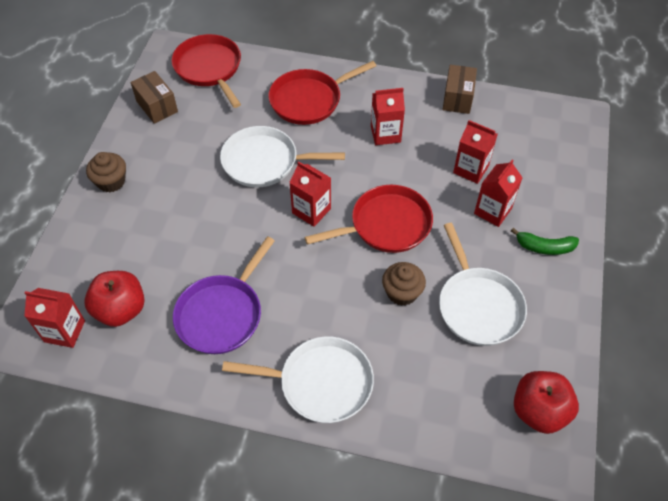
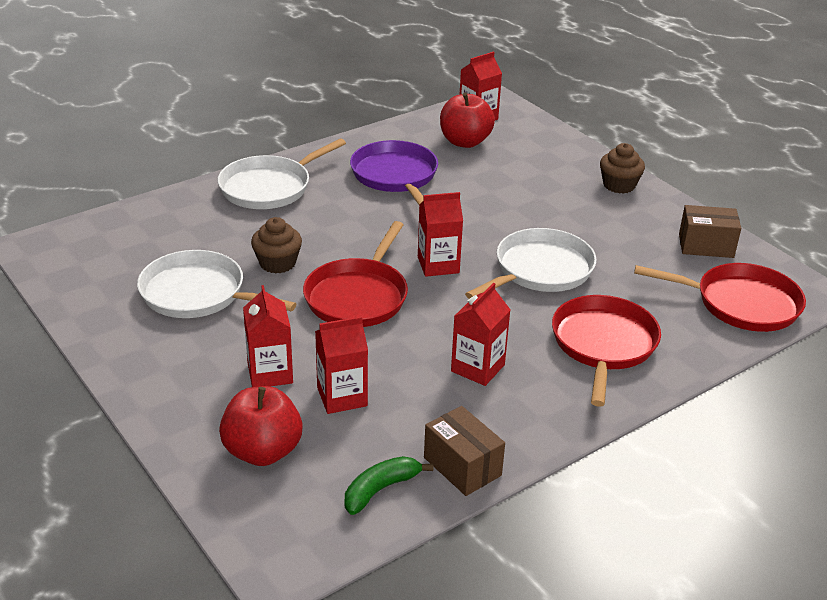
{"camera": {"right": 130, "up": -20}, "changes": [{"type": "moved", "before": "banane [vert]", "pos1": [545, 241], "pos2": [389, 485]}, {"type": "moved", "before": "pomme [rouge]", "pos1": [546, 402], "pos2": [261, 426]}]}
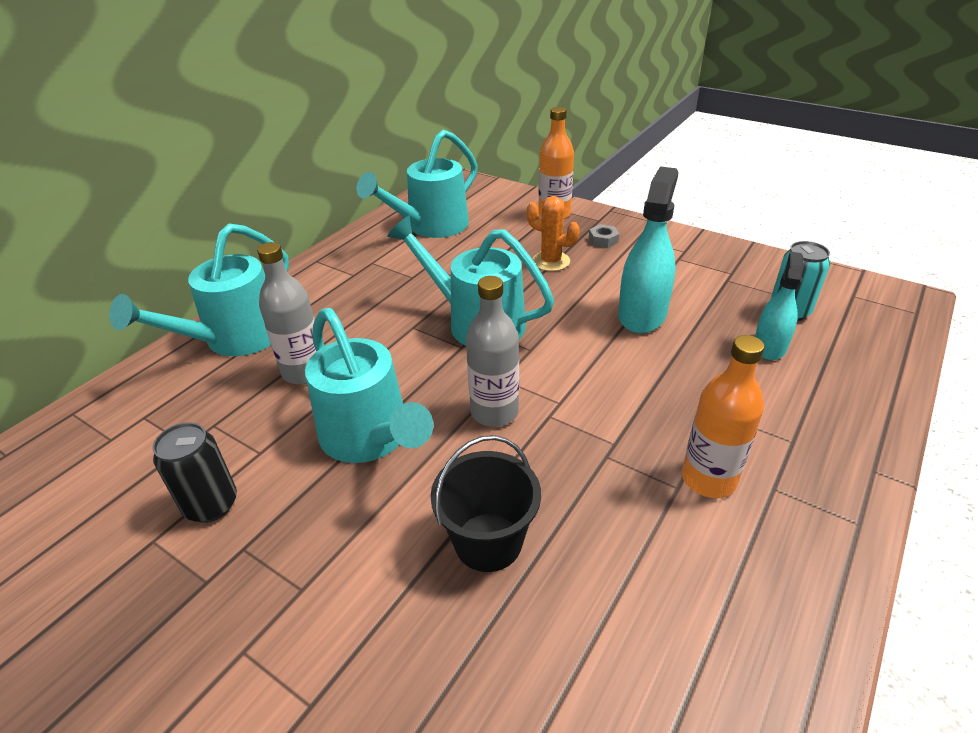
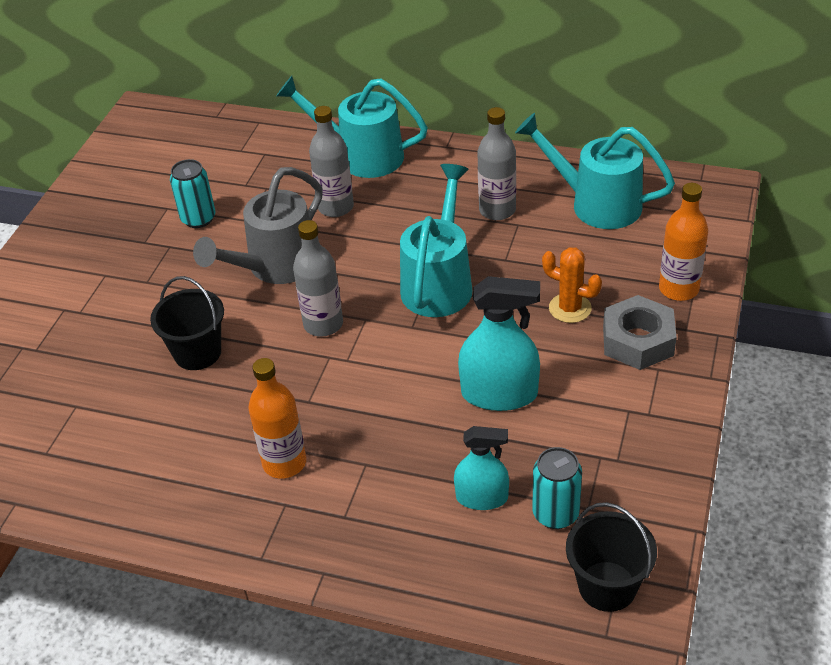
{"camera": {"right": 75, "up": 5}, "changes": [{"type": "turned", "before": "cactus [orange]", "pos1": [553, 233], "pos2": [572, 285], "turn": -75}, {"type": "resized", "before": "écrou [gris]", "pos1": [604, 236], "pos2": [640, 332], "scale": 2.14}, {"type": "recoloured", "before": "arrosoir [turquoise]", "after": "arrosoir [gris]", "pos1": [369, 385], "pos2": [258, 225]}, {"type": "recoloured", "before": "canette [noir]", "after": "canette [turquoise]", "pos1": [195, 472], "pos2": [193, 193]}, {"type": "added", "after": "bouteille [gris]", "pos2": [496, 163]}, {"type": "added", "after": "seau [noir]", "pos2": [611, 557]}]}
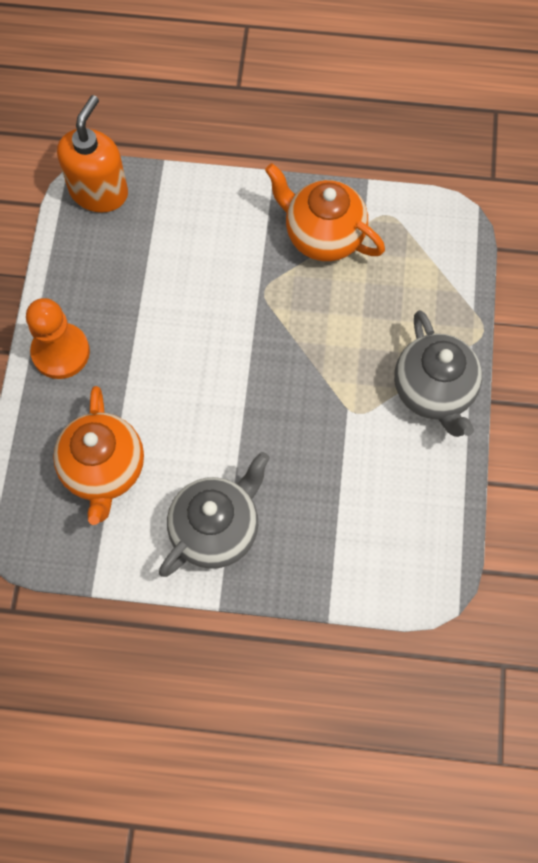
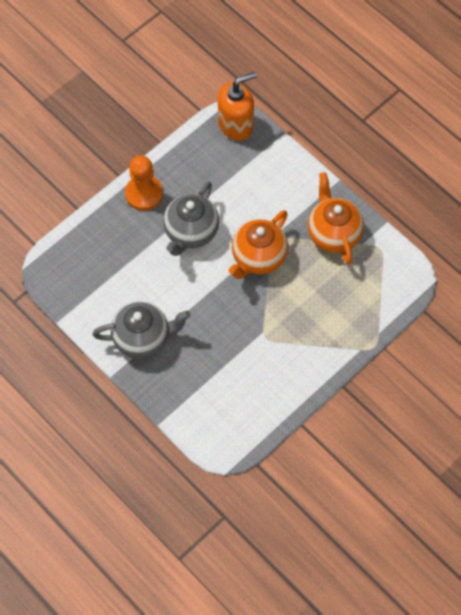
{"camera": {"right": 40, "up": -5}, "changes": [{"type": "moved", "before": "théière [gris]", "pos1": [438, 373], "pos2": [191, 218]}, {"type": "moved", "before": "théière [orange]", "pos1": [98, 455], "pos2": [258, 244]}]}
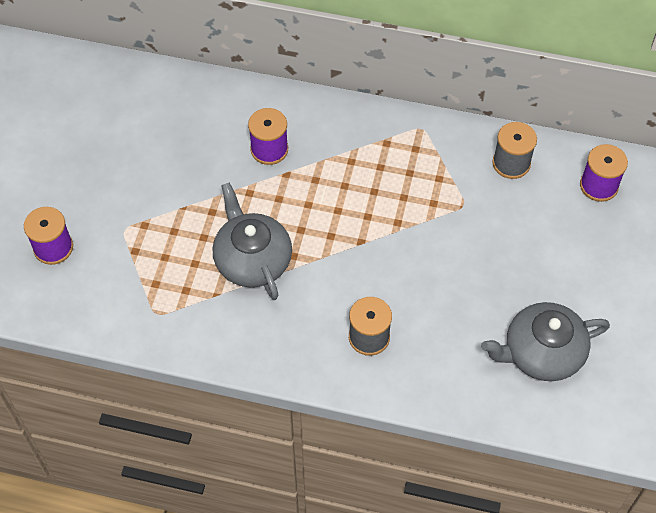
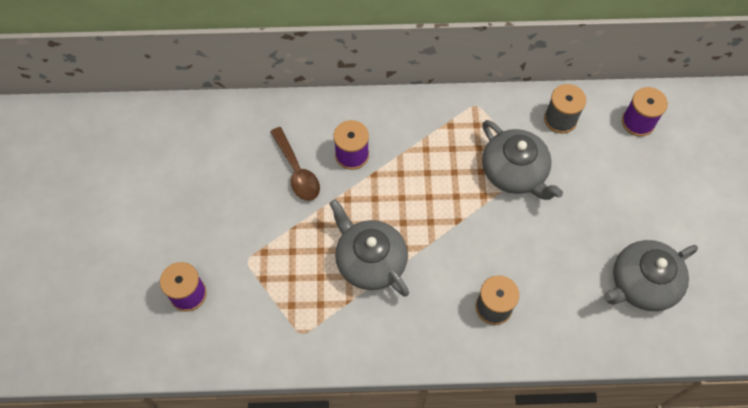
{"camera": {"right": -15, "up": 5}, "changes": [{"type": "added", "after": "théière [gris]", "pos2": [522, 160]}, {"type": "added", "after": "cuillère [marron]", "pos2": [295, 164]}]}
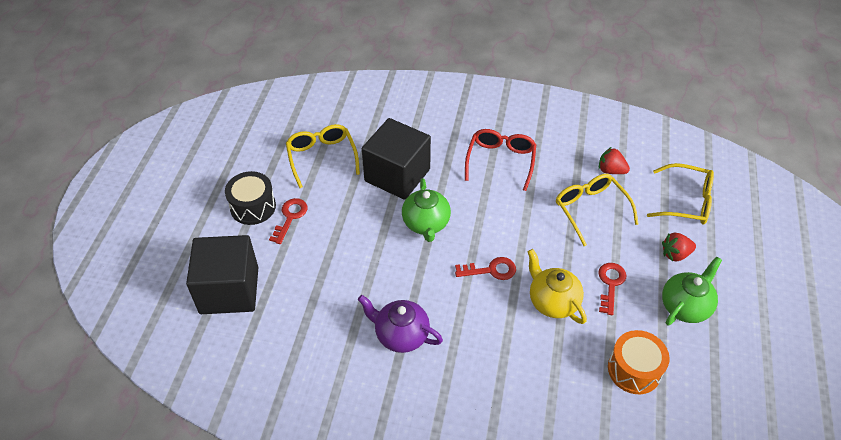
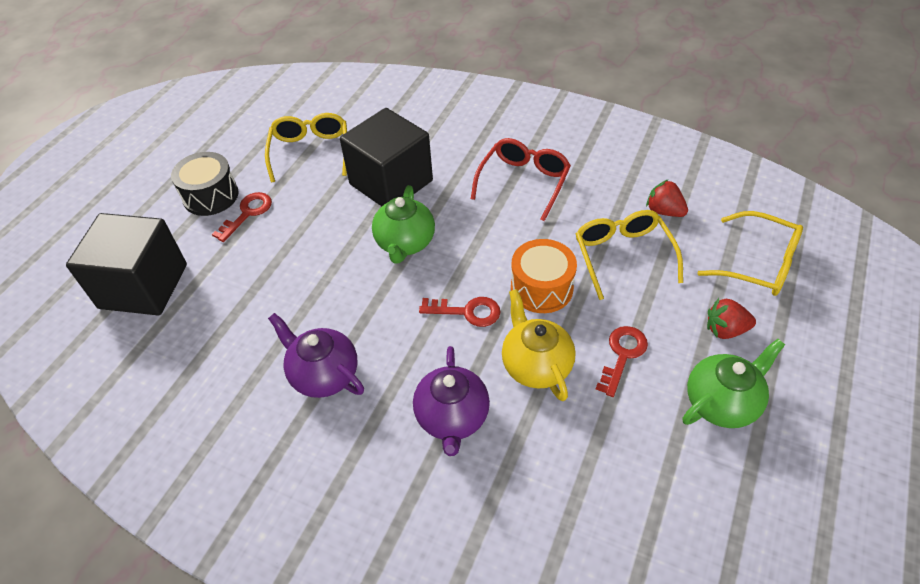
{"camera": {"right": 15, "up": 0}, "changes": [{"type": "moved", "before": "tambour [orange]", "pos1": [639, 362], "pos2": [544, 276]}, {"type": "added", "after": "théière [violet]", "pos2": [451, 401]}]}
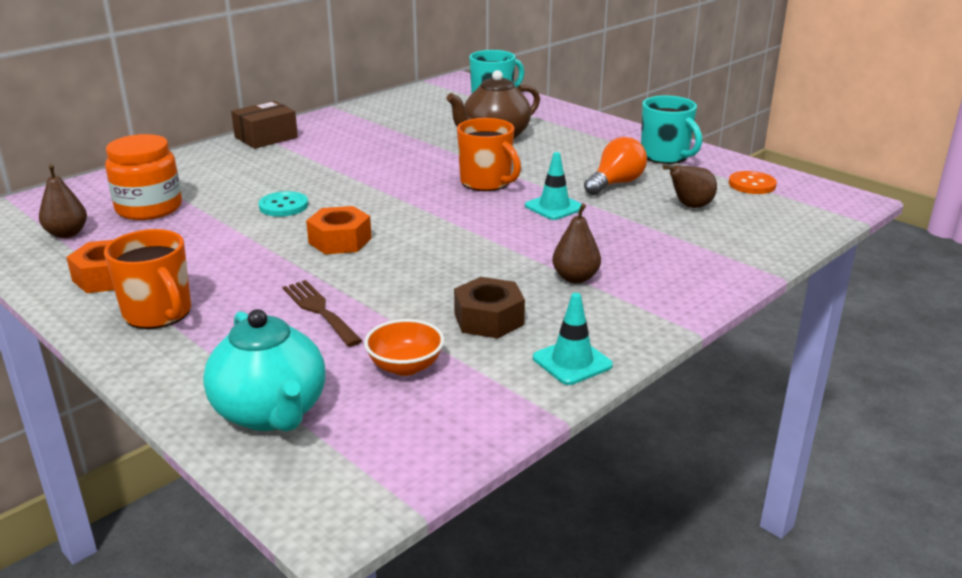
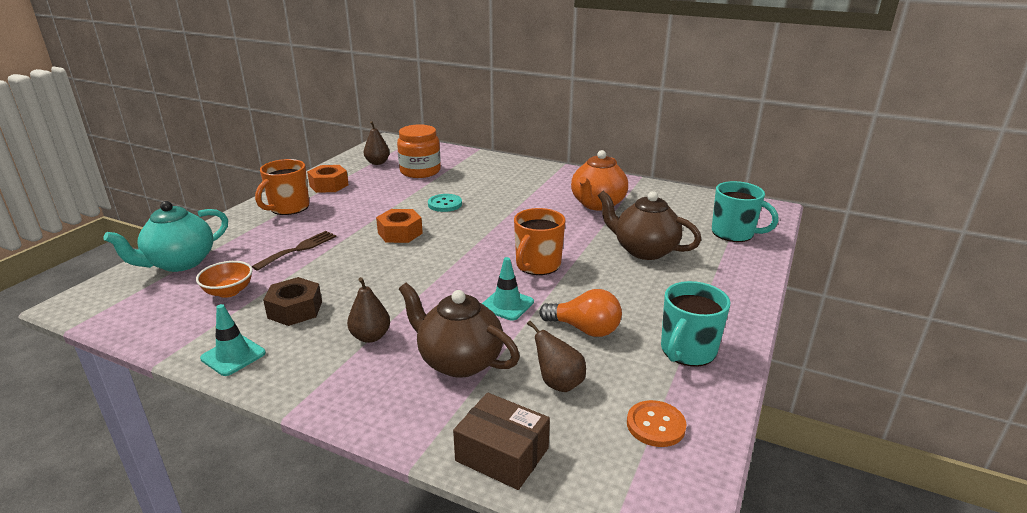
{"camera": {"right": 70, "up": 0}, "changes": [{"type": "moved", "before": "boîte [marron]", "pos1": [264, 125], "pos2": [501, 441]}, {"type": "added", "after": "théière [orange]", "pos2": [599, 180]}, {"type": "added", "after": "théière [marron]", "pos2": [459, 330]}]}
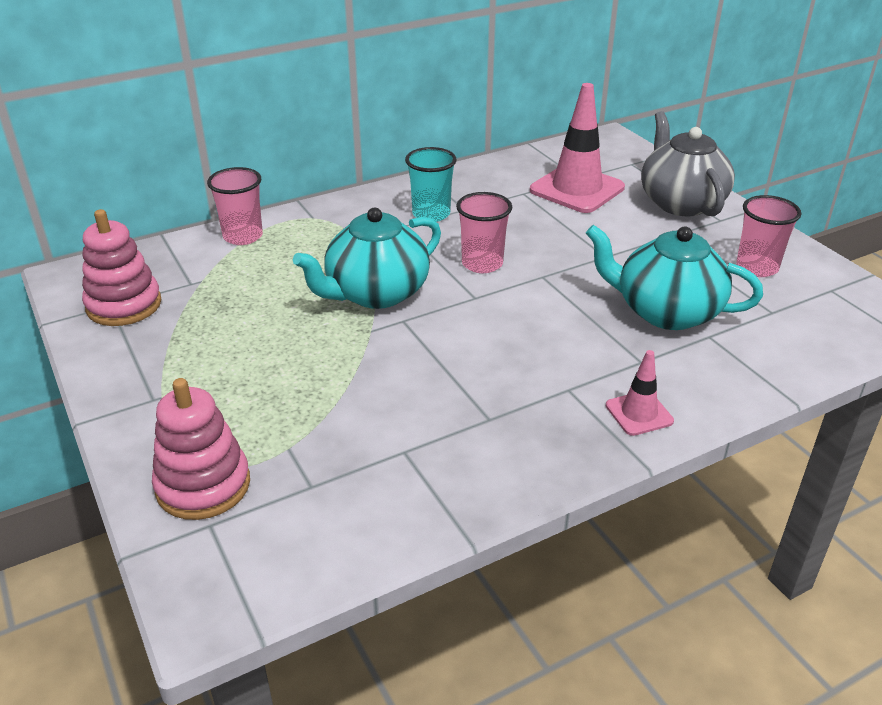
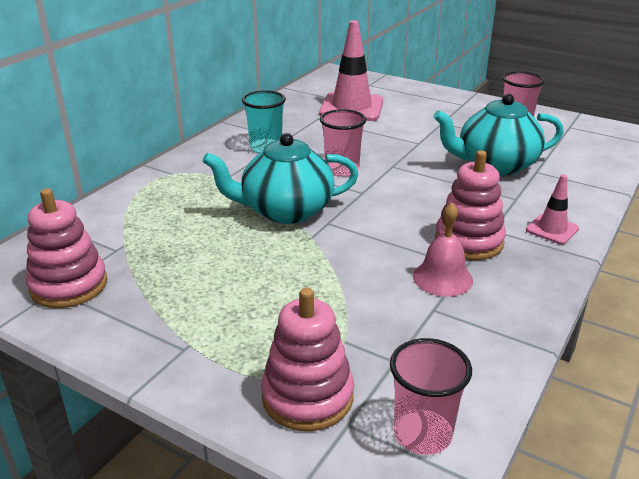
{"camera": {"right": -30, "up": -5}, "changes": [{"type": "removed", "before": "théière [gris]", "pos1": [688, 163]}, {"type": "moved", "before": "gobelet [rose]", "pos1": [235, 206], "pos2": [431, 396]}, {"type": "turned", "before": "théière [turquoise]", "pos1": [367, 258], "pos2": [280, 178], "turn": 60}, {"type": "added", "after": "jouet à empiler [rose]", "pos2": [470, 205]}, {"type": "added", "after": "cloche [rose]", "pos2": [443, 250]}]}
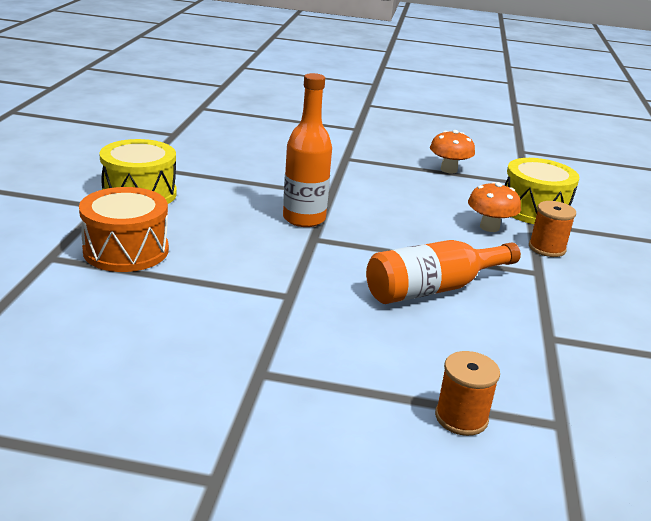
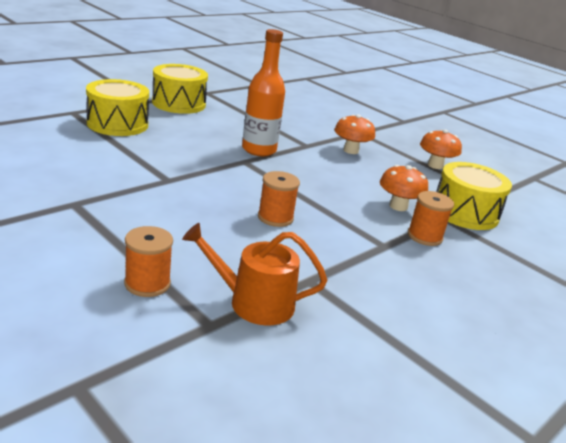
{"camera": {"right": 35, "up": 0}, "changes": [{"type": "recoloured", "before": "tambour [orange]", "after": "tambour [jaune]", "pos1": [124, 229], "pos2": [117, 107]}, {"type": "replaced", "before": "bouteille [orange]", "after": "bobine [orange]", "pos1": [443, 272], "pos2": [279, 199]}, {"type": "added", "after": "champignon [orange]", "pos2": [354, 134]}, {"type": "added", "after": "arrosoir [orange]", "pos2": [254, 274]}]}
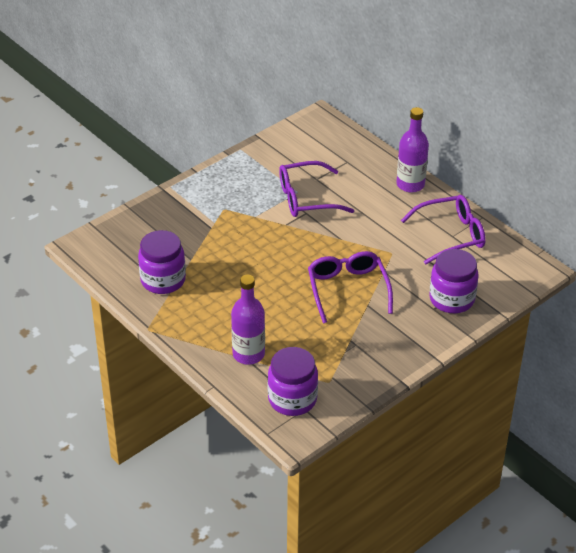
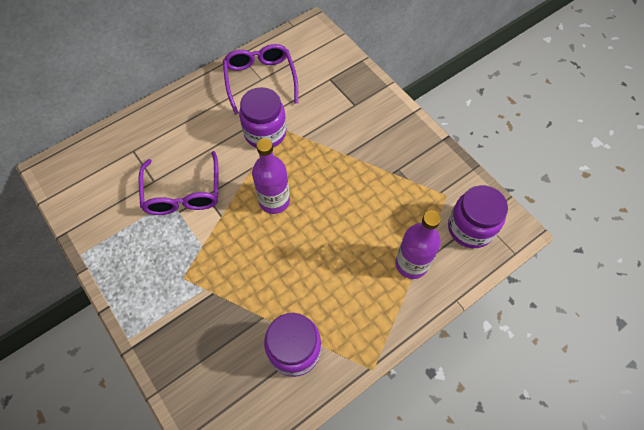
{"camera": {"right": -85, "up": 20}, "changes": [{"type": "moved", "before": "bouteille [violet]", "pos1": [413, 150], "pos2": [271, 176]}, {"type": "moved", "before": "bocal [violet]", "pos1": [454, 281], "pos2": [263, 117]}, {"type": "removed", "before": "lunettes [violet]", "pos1": [350, 287]}]}
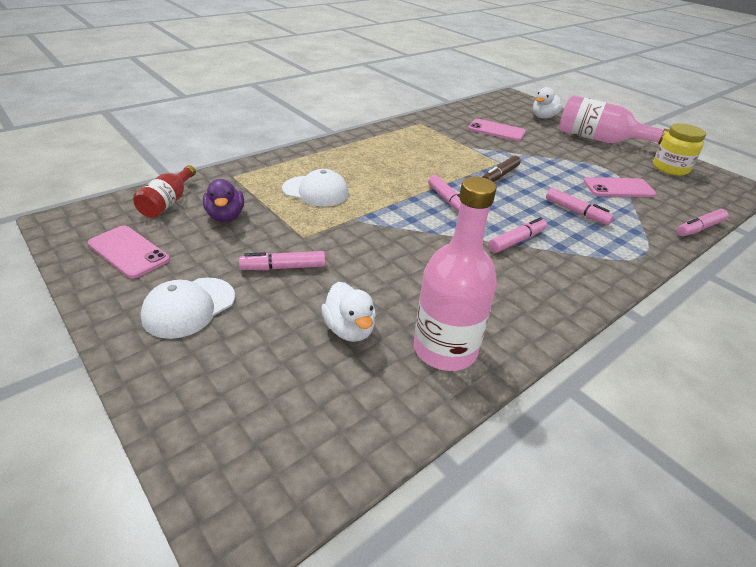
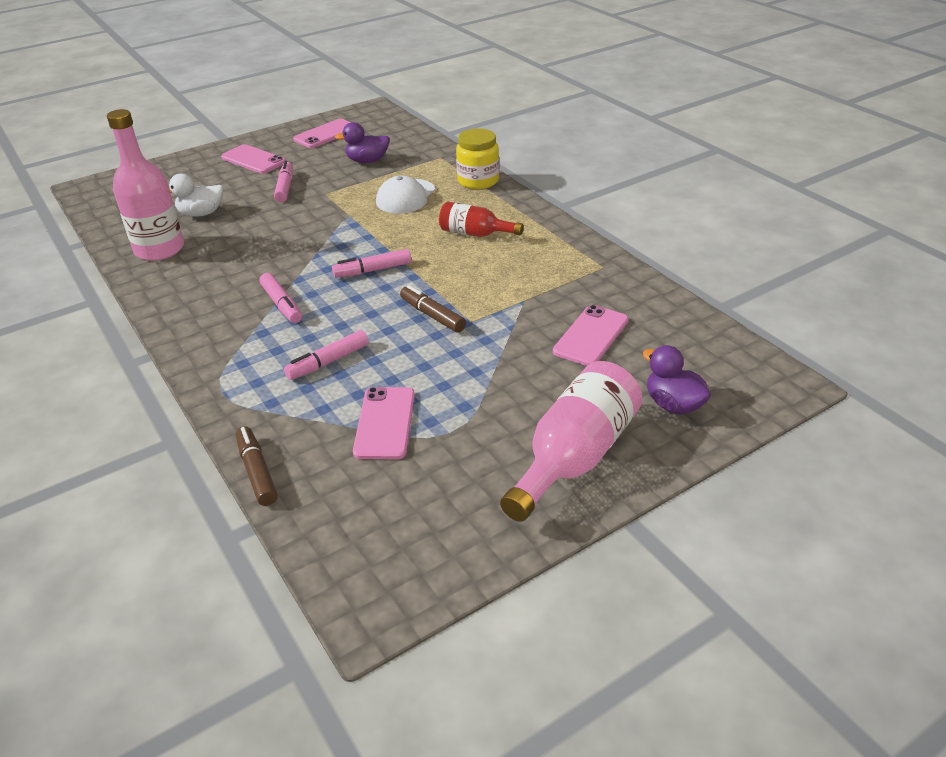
{"camera": {"right": 100, "up": 0}, "changes": [{"type": "recoloured", "before": "canard [blanc]", "after": "canard [violet]", "pos1": [547, 103], "pos2": [677, 379]}, {"type": "moved", "before": "bocal [jaune]", "pos1": [679, 149], "pos2": [477, 158]}, {"type": "moved", "before": "bouteille [rouge]", "pos1": [164, 191], "pos2": [481, 219]}, {"type": "recoloured", "before": "feutre [rose]", "after": "feutre [marron]", "pos1": [702, 222], "pos2": [257, 466]}, {"type": "replaced", "before": "casquette [blanc]", "after": "téléphone [rose]", "pos1": [187, 308], "pos2": [253, 159]}]}
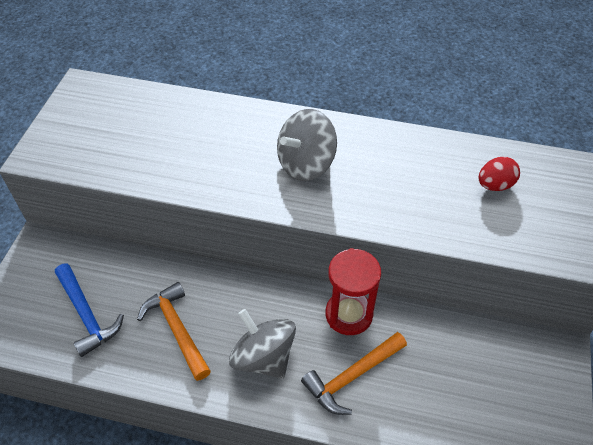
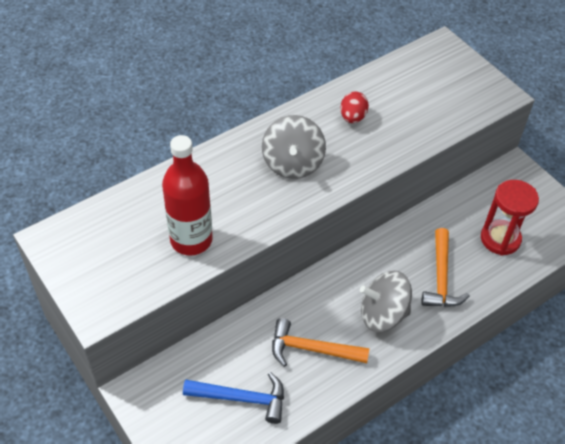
{"camera": {"right": -50, "up": 0}, "changes": [{"type": "moved", "before": "œuf [rouge]", "pos1": [499, 174], "pos2": [355, 107]}, {"type": "moved", "before": "sablier [rouge]", "pos1": [353, 291], "pos2": [510, 218]}, {"type": "added", "after": "bouteille [rouge]", "pos2": [187, 195]}]}
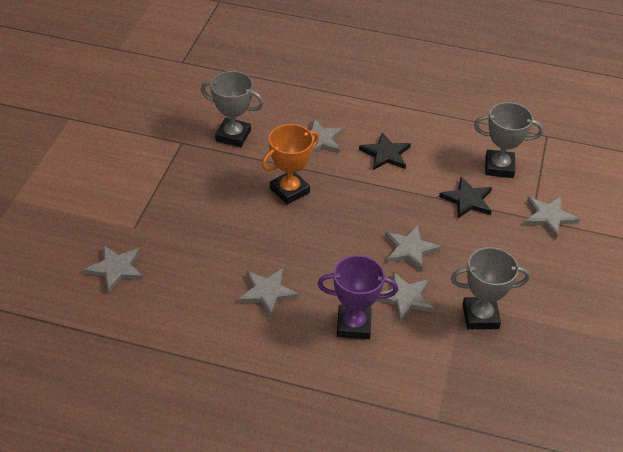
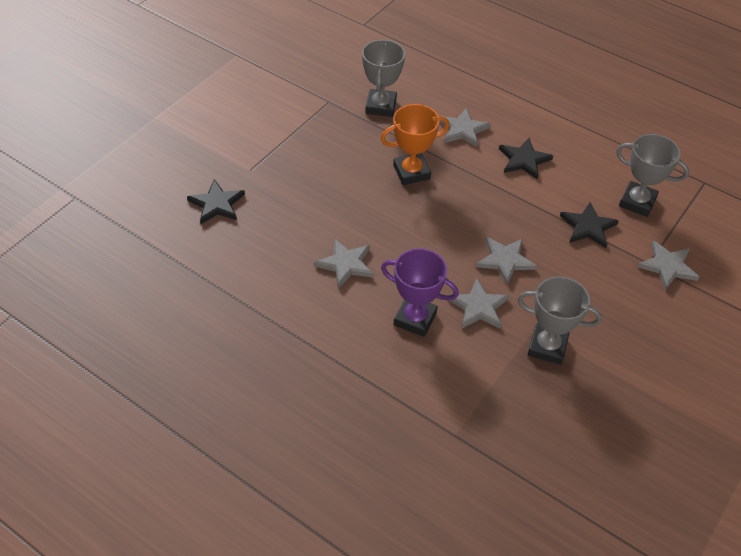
{"camera": {"right": 20, "up": 5}, "changes": [{"type": "turned", "before": "trophée [gris]", "pos1": [232, 109], "pos2": [383, 78], "turn": 60}, {"type": "recoloured", "before": "étoile [gris]", "after": "étoile [noir]", "pos1": [113, 269], "pos2": [216, 201]}]}
